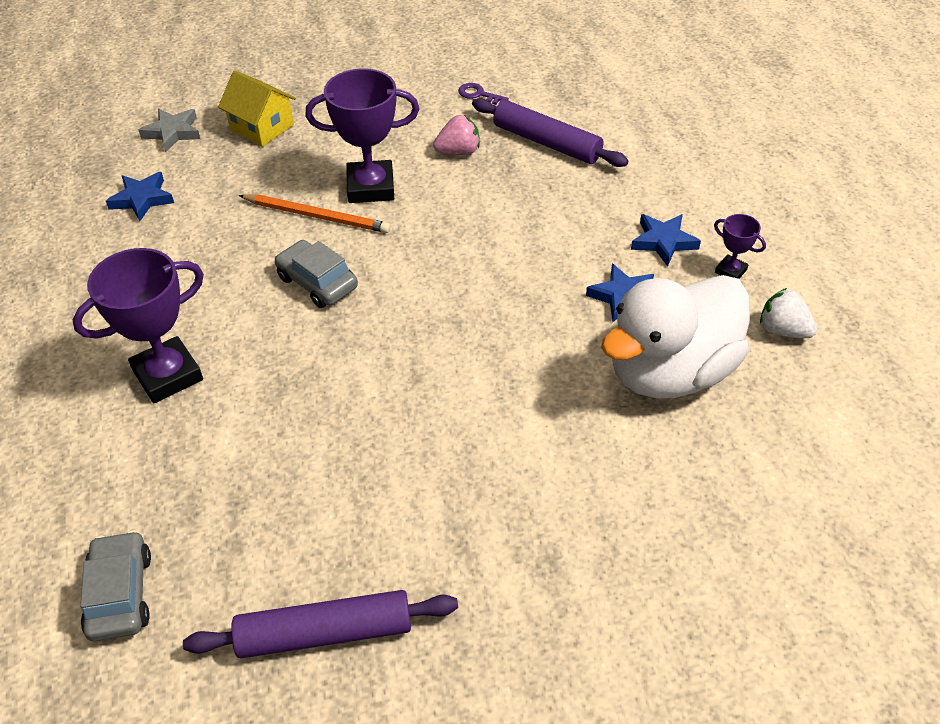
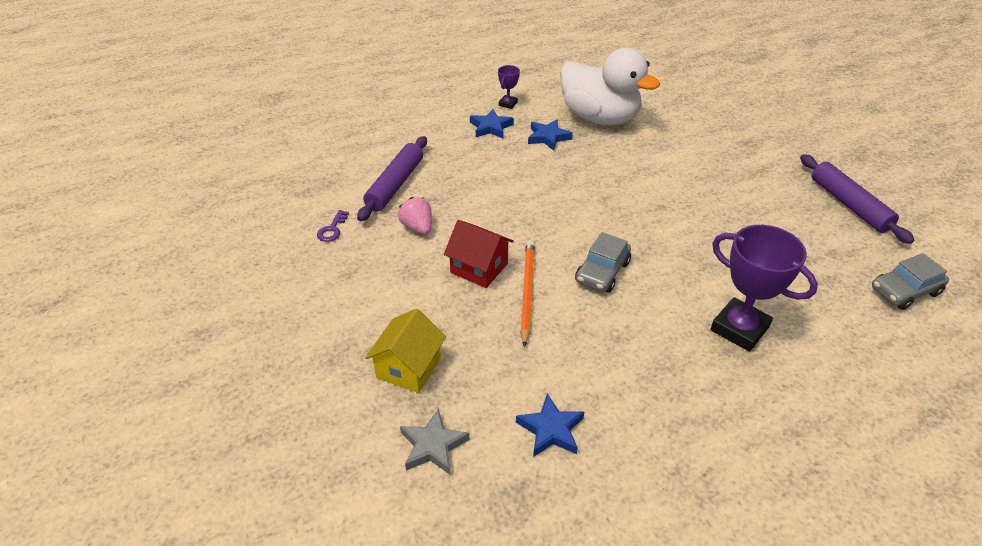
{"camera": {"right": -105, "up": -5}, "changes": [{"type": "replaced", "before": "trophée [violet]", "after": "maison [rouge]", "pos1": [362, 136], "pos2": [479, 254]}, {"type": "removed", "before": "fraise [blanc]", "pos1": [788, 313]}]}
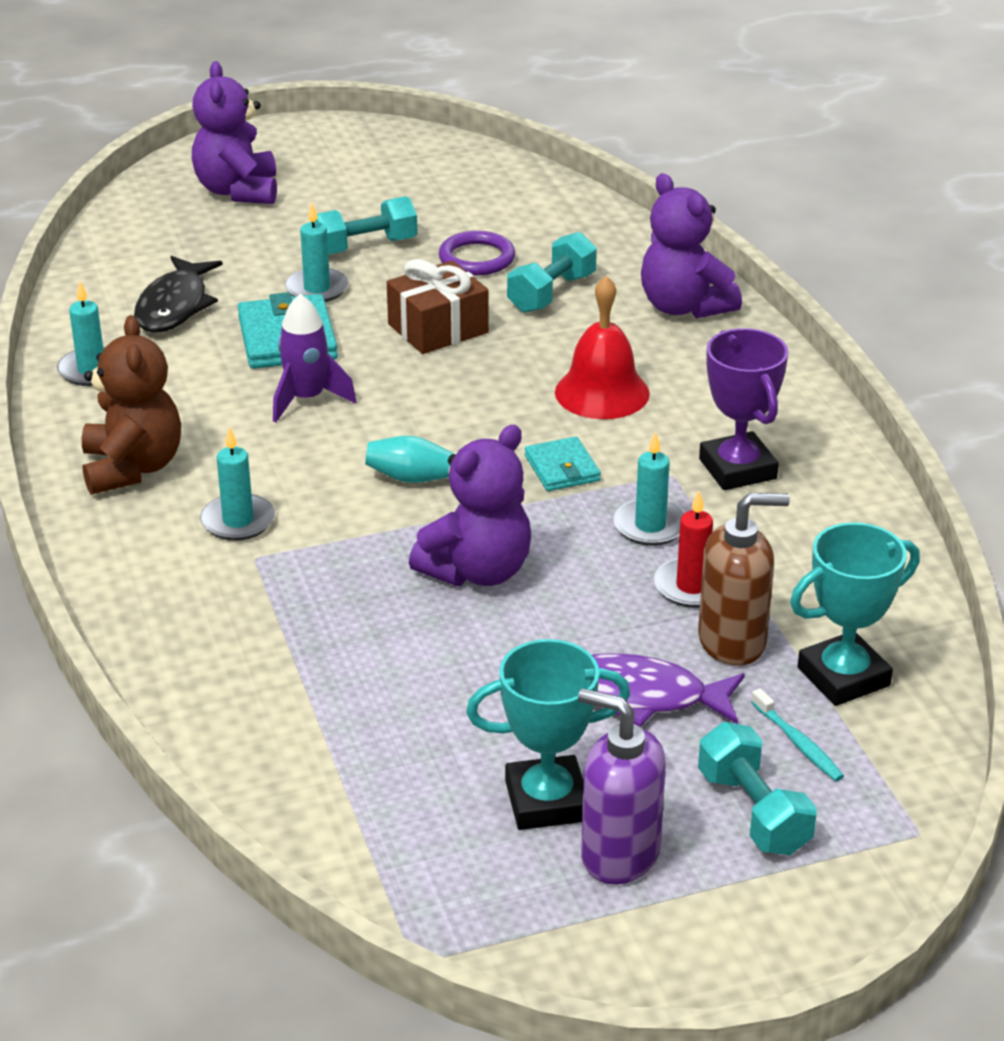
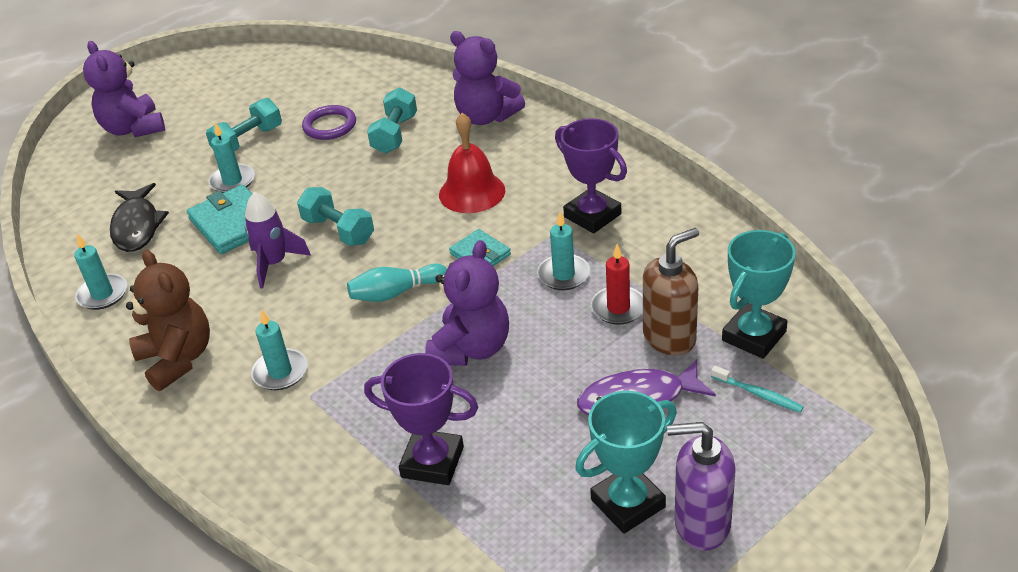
{"camera": {"right": -20, "up": 5}, "changes": [{"type": "removed", "before": "cadeau [marron]", "pos1": [438, 306]}, {"type": "moved", "before": "haltère [turquoise]", "pos1": [757, 788], "pos2": [335, 216]}, {"type": "added", "after": "trophée [violet]", "pos2": [421, 419]}]}
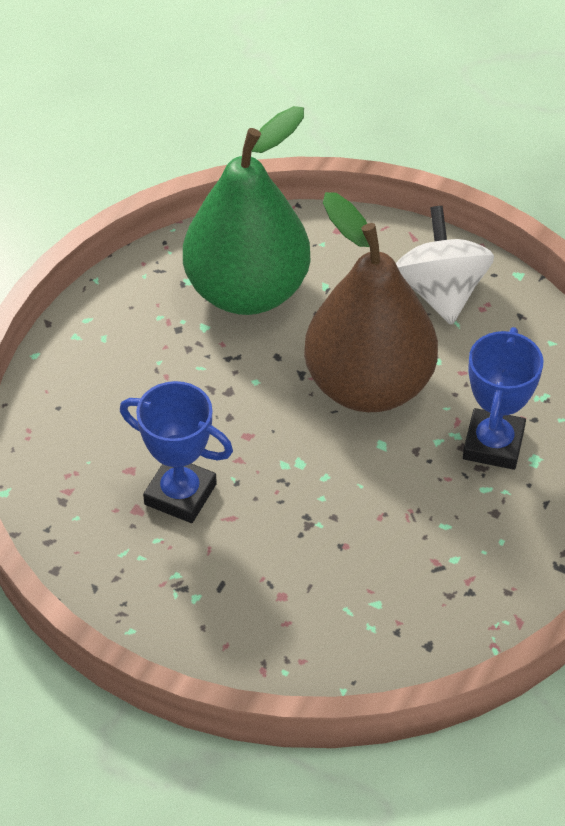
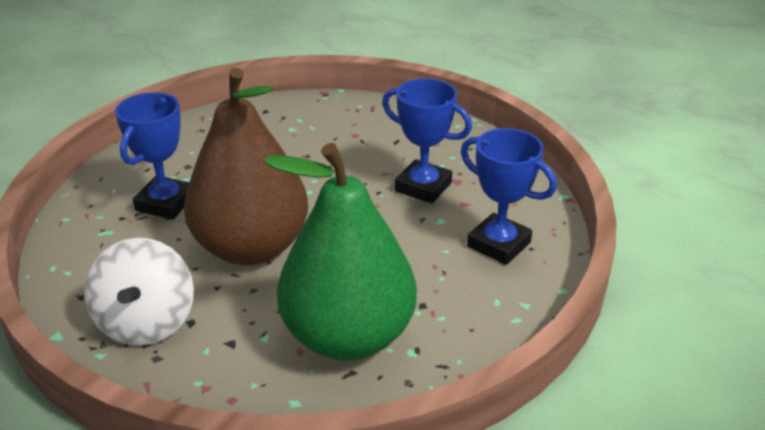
{"camera": {"right": -175, "up": -15}, "changes": [{"type": "added", "after": "trophée [bleu]", "pos2": [509, 196]}]}
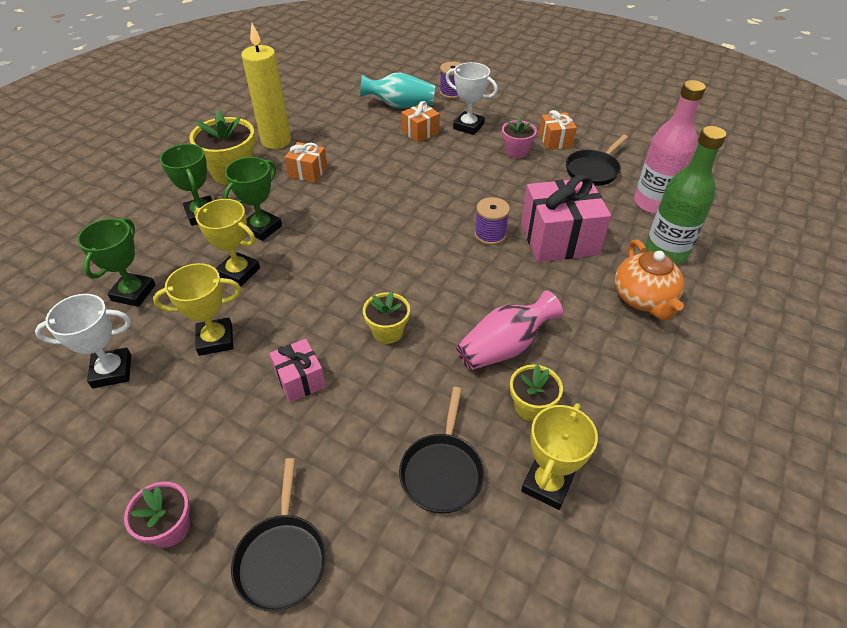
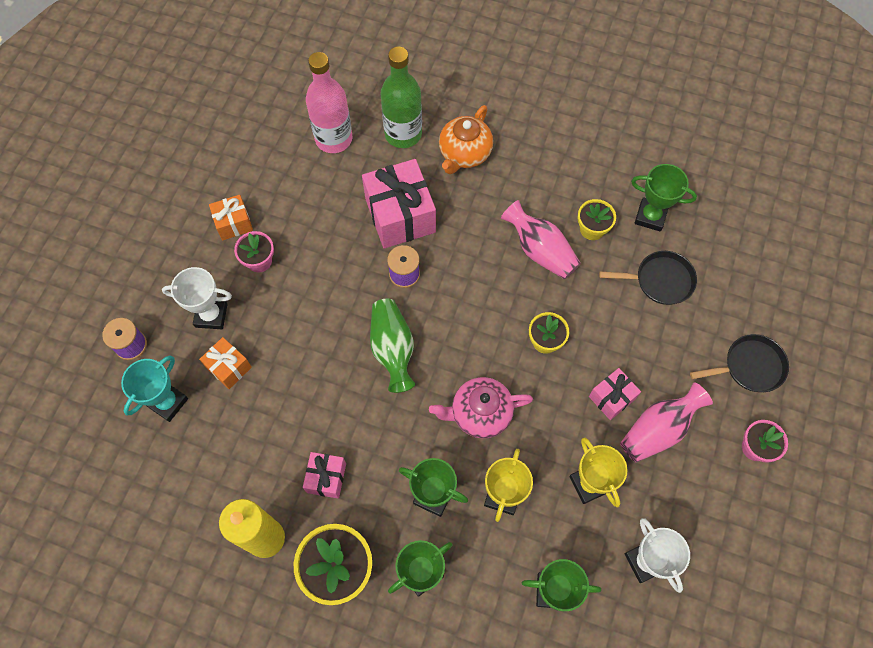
{"camera": {"right": -100, "up": 20}, "changes": [{"type": "turned", "before": "trophée [blanc]", "pos1": [472, 98], "pos2": [197, 298], "turn": 75}, {"type": "replaced", "before": "vase [turquoise]", "after": "trophée [turquoise]", "pos1": [397, 90], "pos2": [154, 388]}, {"type": "removed", "before": "poêle [noir]", "pos1": [597, 160]}, {"type": "recoloured", "before": "cadeau [orange]", "after": "cadeau [rose]", "pos1": [305, 162], "pos2": [324, 475]}, {"type": "turned", "before": "théière [orange]", "pos1": [649, 280], "pos2": [466, 139], "turn": 135}, {"type": "recoloured", "before": "trophée [jaune]", "after": "trophée [vert]", "pos1": [559, 456], "pos2": [664, 198]}, {"type": "added", "after": "vase [vert]", "pos2": [392, 346]}, {"type": "added", "after": "théière [rose]", "pos2": [481, 407]}, {"type": "added", "after": "vase [rose]", "pos2": [666, 422]}]}
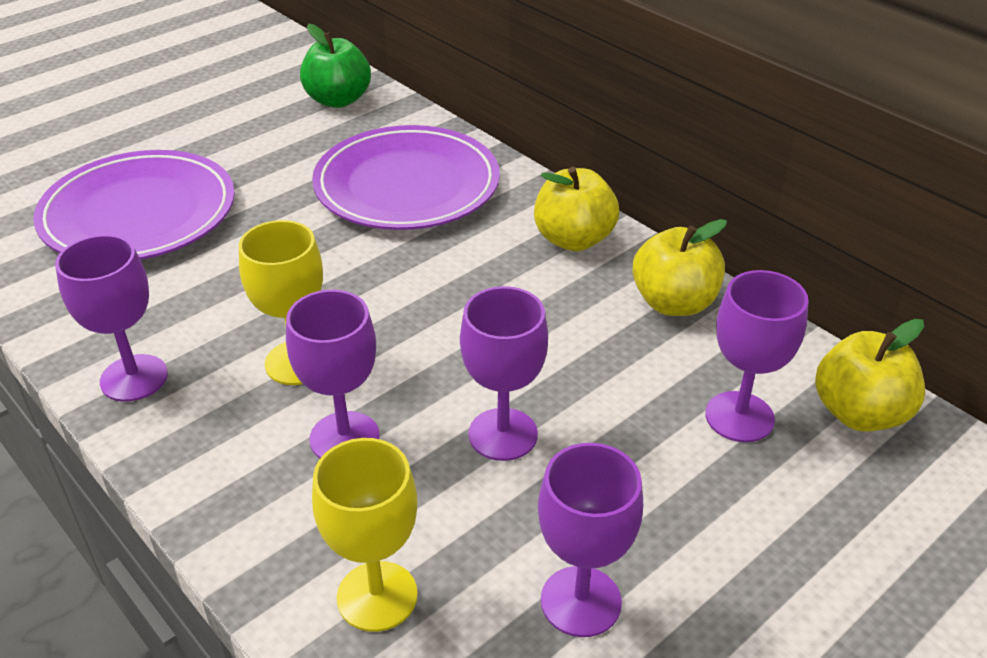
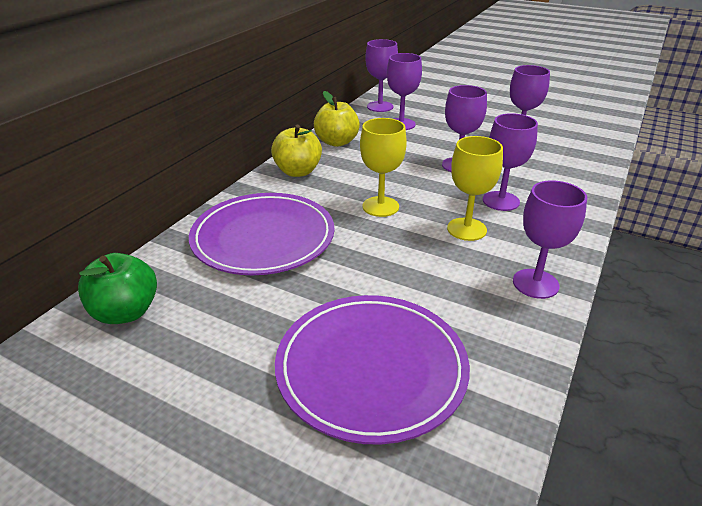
{"camera": {"right": -110, "up": -5}, "changes": [{"type": "replaced", "before": "pomme [jaune]", "after": "verre à pied [violet]", "pos1": [870, 375], "pos2": [381, 75]}, {"type": "moved", "before": "verre à pied [jaune]", "pos1": [365, 535], "pos2": [383, 167]}]}
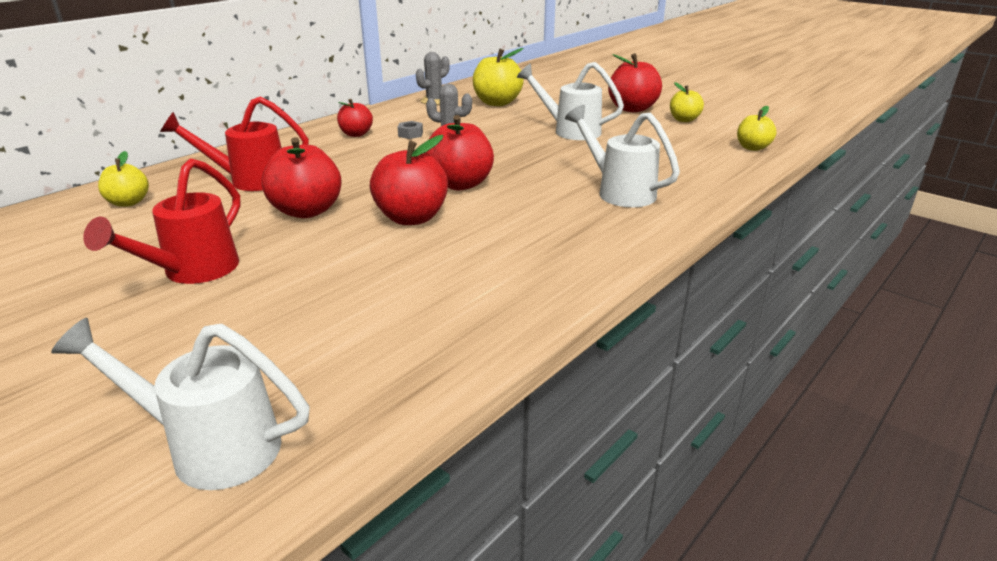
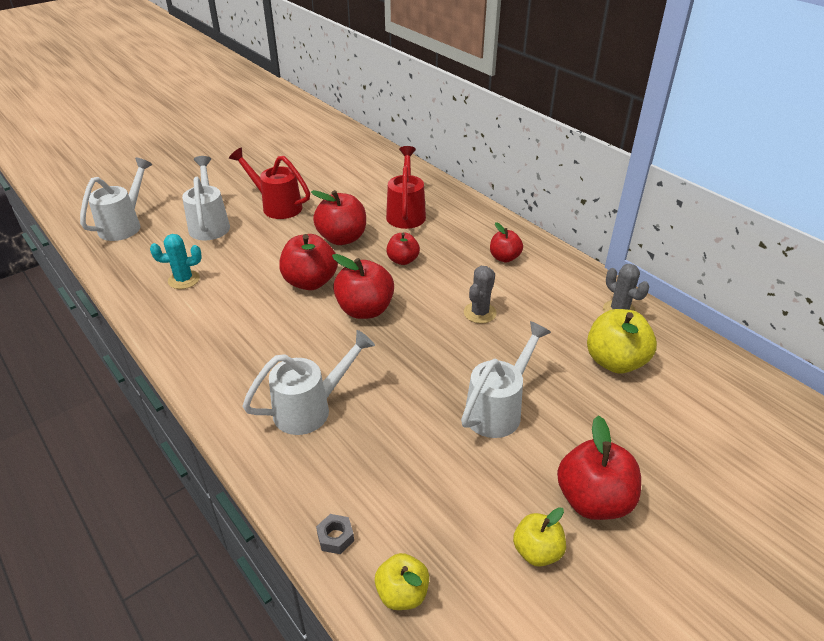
{"camera": {"right": 100, "up": 10}, "changes": [{"type": "moved", "before": "écrou [gris]", "pos1": [410, 130], "pos2": [335, 534]}, {"type": "removed", "before": "pomme [jaune]", "pos1": [123, 179]}, {"type": "added", "after": "arrosoir [blanc]", "pos2": [206, 198]}, {"type": "added", "after": "pomme [rouge]", "pos2": [403, 249]}, {"type": "added", "after": "cactus [turquoise]", "pos2": [176, 261]}]}
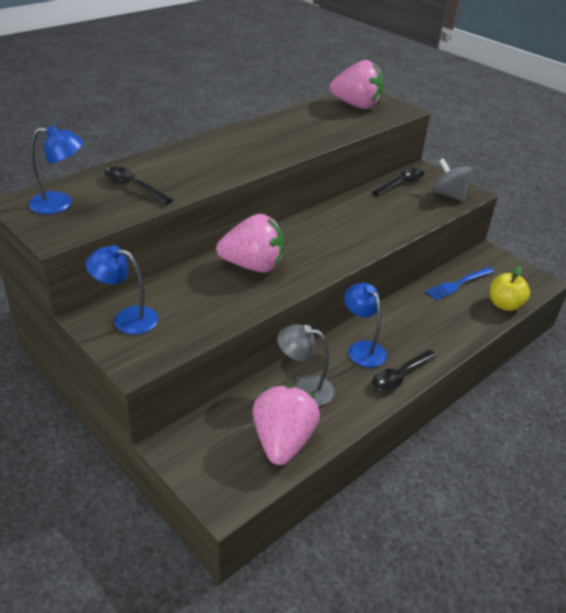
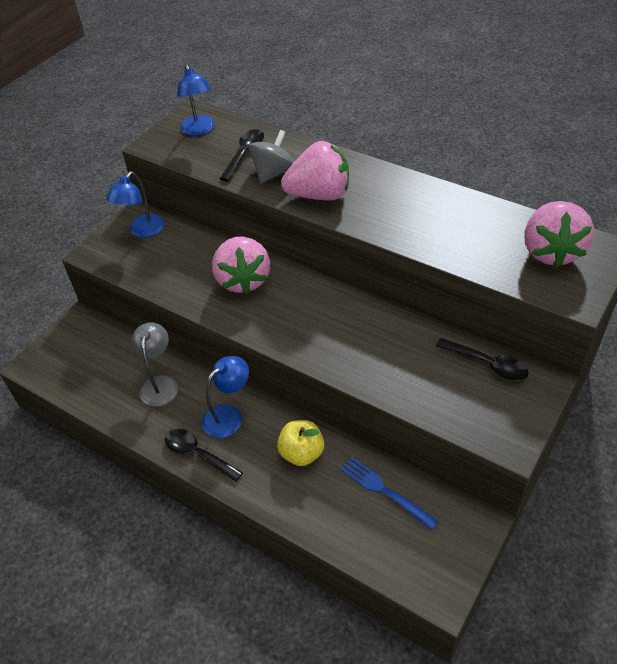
{"camera": {"right": 80, "up": 10}, "changes": [{"type": "moved", "before": "toupie [gris]", "pos1": [453, 180], "pos2": [272, 156]}, {"type": "turned", "before": "lampe [bleu]", "pos1": [121, 290], "pos2": [135, 205], "turn": -150}, {"type": "moved", "before": "pomme [jaune]", "pos1": [510, 288], "pos2": [300, 443]}, {"type": "moved", "before": "fraise [rose]", "pos1": [286, 425], "pos2": [315, 171]}]}
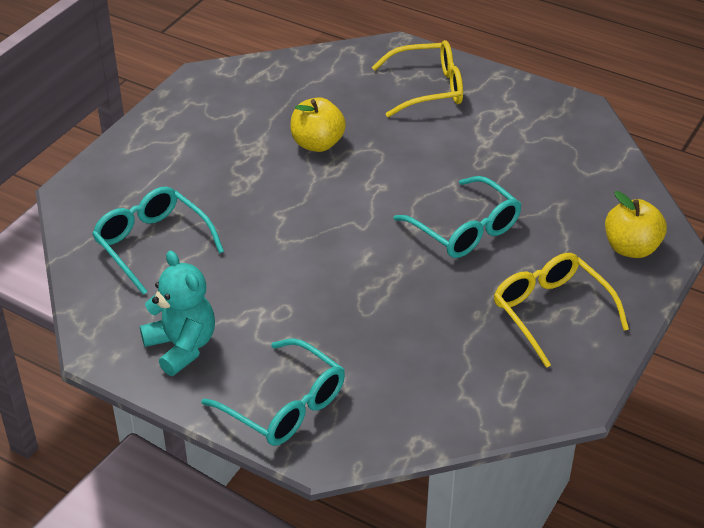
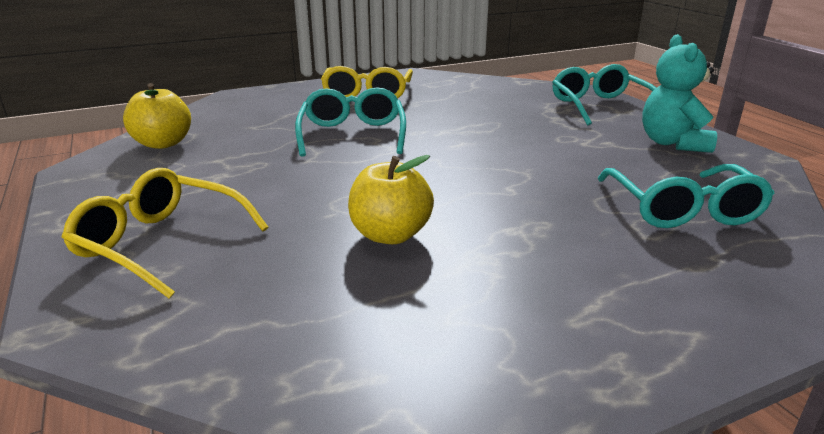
{"camera": {"right": -145, "up": -15}, "changes": [{"type": "moved", "before": "pomme [jaune]", "pos1": [636, 224], "pos2": [157, 116]}]}
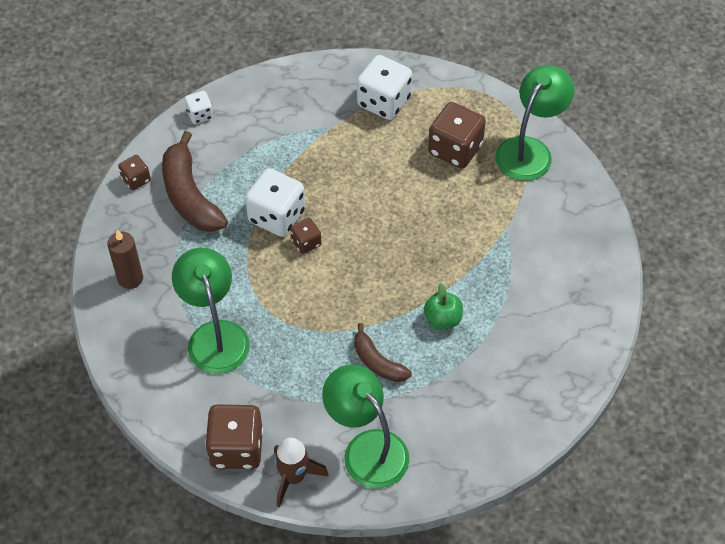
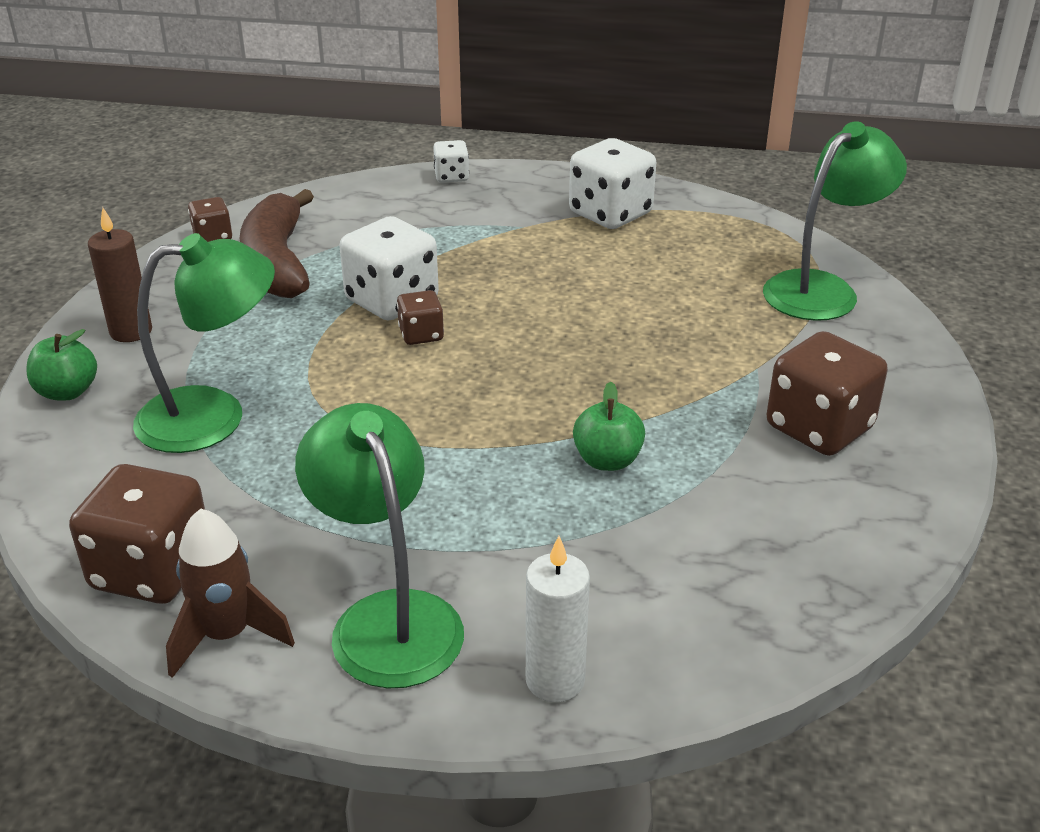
{"camera": {"right": 15, "up": -20}, "changes": [{"type": "moved", "before": "dé [blanc]", "pos1": [199, 107], "pos2": [451, 161]}, {"type": "moved", "before": "dé [marron]", "pos1": [457, 135], "pos2": [827, 393]}, {"type": "turned", "before": "lampe [vert]", "pos1": [211, 311], "pos2": [204, 343], "turn": 75}, {"type": "removed", "before": "banane [marron]", "pos1": [383, 352]}, {"type": "added", "after": "pomme [vert]", "pos2": [62, 365]}, {"type": "added", "after": "bougie [blanc]", "pos2": [558, 619]}]}
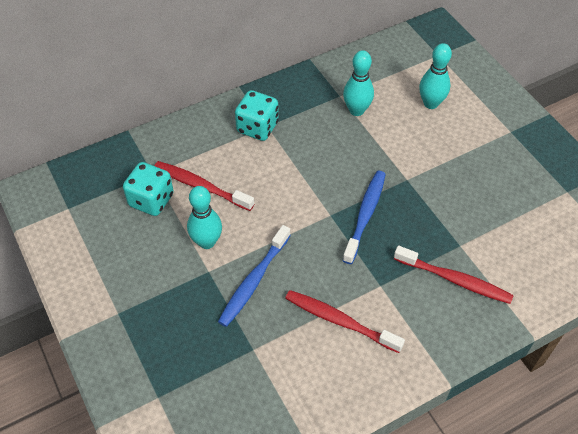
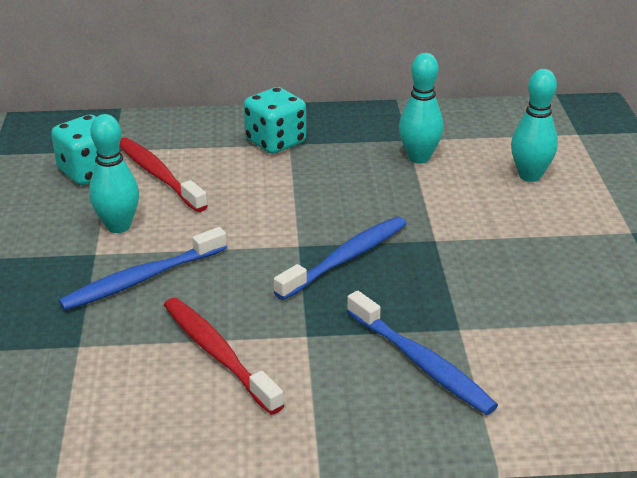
{"camera": {"right": 25, "up": -20}, "changes": [{"type": "recoloured", "before": "brosse à dents [rouge]", "after": "brosse à dents [bleu]", "pos1": [454, 275], "pos2": [422, 353]}]}
